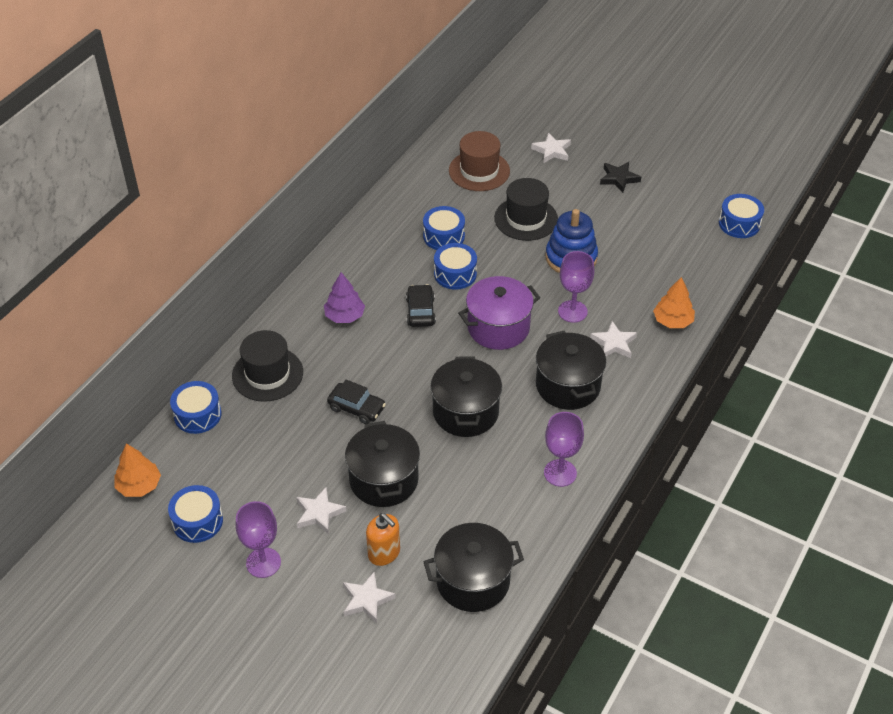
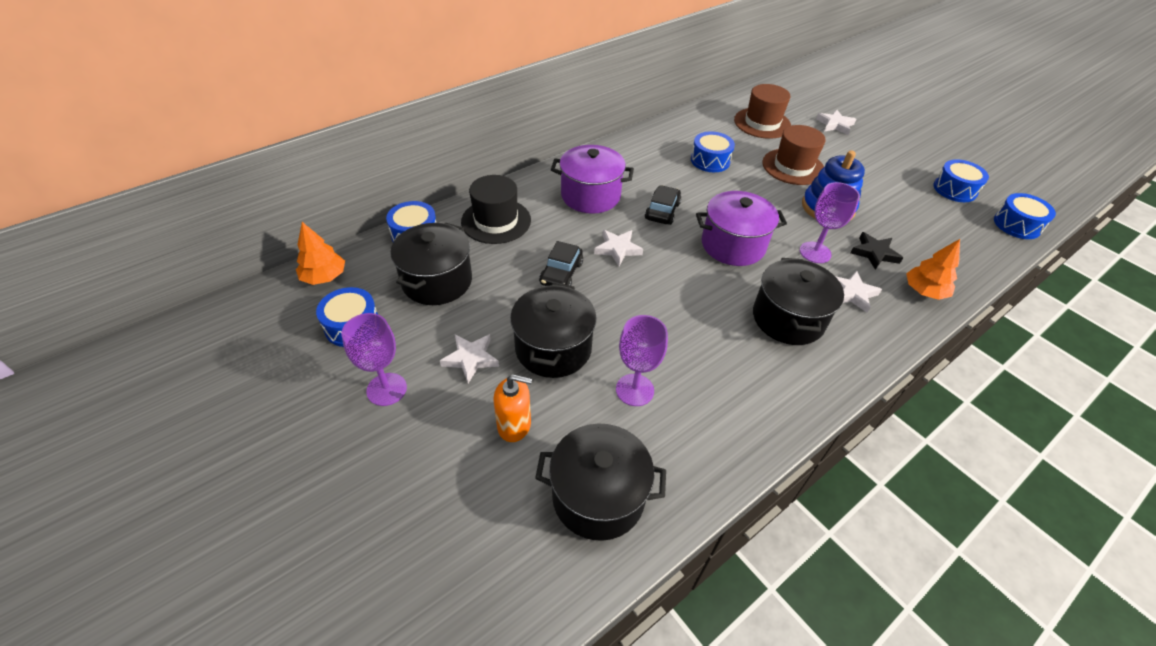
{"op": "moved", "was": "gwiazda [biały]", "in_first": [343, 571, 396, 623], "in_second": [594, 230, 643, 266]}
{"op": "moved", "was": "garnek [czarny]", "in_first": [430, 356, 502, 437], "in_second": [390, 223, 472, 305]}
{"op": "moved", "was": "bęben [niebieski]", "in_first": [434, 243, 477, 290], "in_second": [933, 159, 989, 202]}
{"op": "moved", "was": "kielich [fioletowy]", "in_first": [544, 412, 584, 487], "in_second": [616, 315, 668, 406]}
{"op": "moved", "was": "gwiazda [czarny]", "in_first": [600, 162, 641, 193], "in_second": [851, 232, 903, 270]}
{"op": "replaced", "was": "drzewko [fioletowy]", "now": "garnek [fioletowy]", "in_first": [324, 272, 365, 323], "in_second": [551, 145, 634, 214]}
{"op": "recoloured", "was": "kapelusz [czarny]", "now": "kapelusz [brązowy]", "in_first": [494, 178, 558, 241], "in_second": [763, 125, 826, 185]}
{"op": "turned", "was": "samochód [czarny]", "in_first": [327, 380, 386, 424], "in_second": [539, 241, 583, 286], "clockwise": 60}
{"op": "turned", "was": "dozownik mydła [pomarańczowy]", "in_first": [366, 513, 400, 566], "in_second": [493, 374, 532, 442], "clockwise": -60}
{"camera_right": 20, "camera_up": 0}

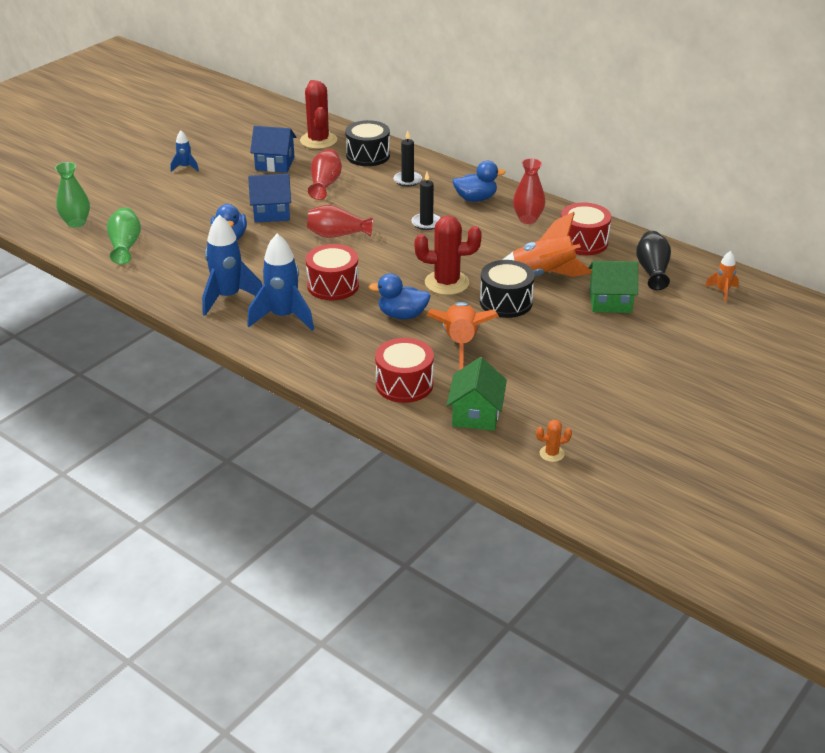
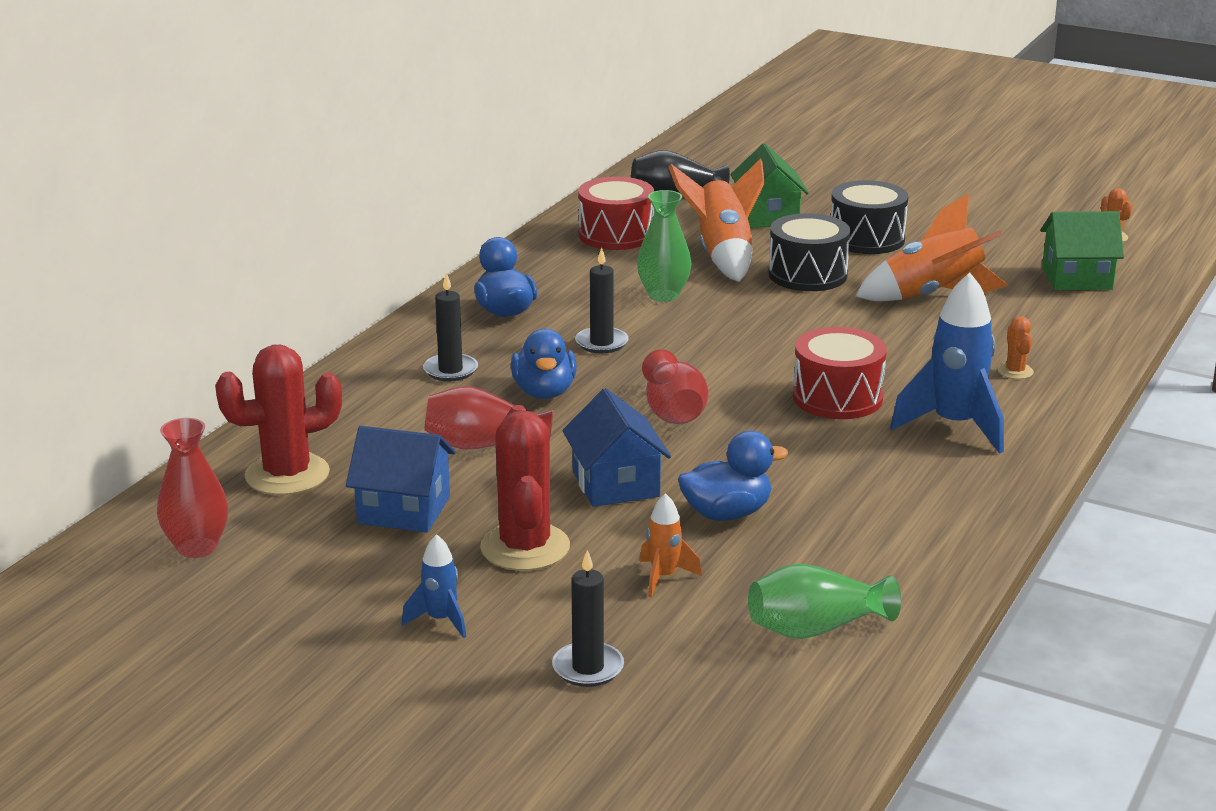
{"op": "removed", "was": "rakieta [niebieski]", "in_first": [202, 215, 262, 316]}
{"op": "removed", "was": "bęben [czerwony]", "in_first": [375, 338, 434, 403]}
{"op": "added", "now": "świeca [czarny]", "in_second": [552, 550, 624, 687]}
{"op": "added", "now": "kaktus [pomarańczowy]", "in_second": [998, 316, 1034, 379]}
{"op": "moved", "was": "wazon [zielony]", "in_first": [55, 162, 90, 228], "in_second": [637, 190, 691, 302]}
{"op": "moved", "was": "bęben [czarny]", "in_first": [345, 120, 390, 166], "in_second": [831, 180, 908, 254]}
{"op": "moved", "was": "kaczka [niebieski]", "in_first": [369, 273, 430, 319], "in_second": [511, 329, 577, 399]}
{"op": "moved", "was": "kaktus [czerwony]", "in_first": [415, 215, 482, 295], "in_second": [480, 405, 570, 571]}
{"op": "moved", "was": "wazon [czerwony]", "in_first": [513, 158, 545, 224], "in_second": [157, 418, 228, 558]}
{"op": "moved", "was": "rakieta [pomarańczowy]", "in_first": [705, 251, 739, 302], "in_second": [640, 493, 702, 597]}
{"op": "turned", "was": "domek [niebieski]", "in_first": [250, 126, 296, 172], "in_second": [346, 426, 456, 533], "clockwise": -75}
{"camera_right": -100, "camera_up": -10}

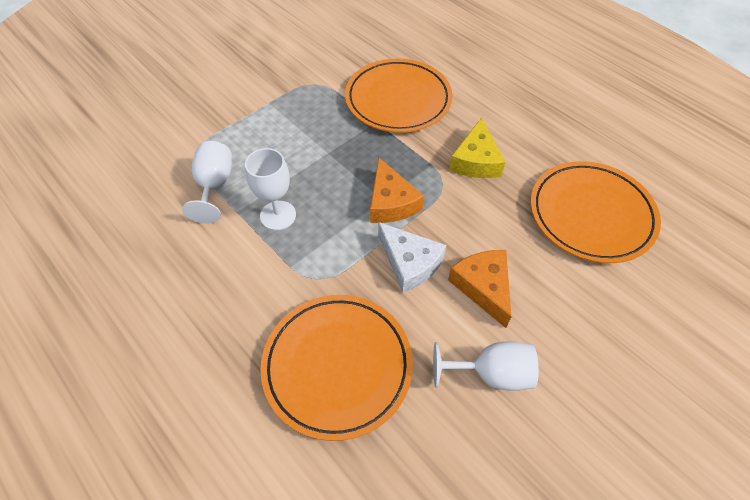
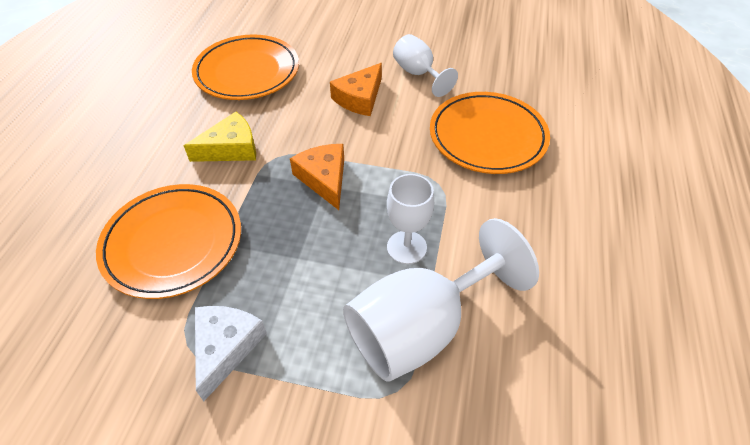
{"op": "moved", "was": "ser [biały]", "in_first": [378, 222, 446, 293], "in_second": [195, 306, 267, 401]}
{"op": "turned", "was": "ser [pomarańczowy]", "in_first": [370, 158, 424, 223], "in_second": [290, 144, 344, 210], "clockwise": -60}
{"op": "resized", "was": "kielich [biały]", "in_first": [182, 141, 232, 224], "in_second": [343, 218, 539, 382], "ratio": 1.8}
{"camera_right": -125, "camera_up": -5}

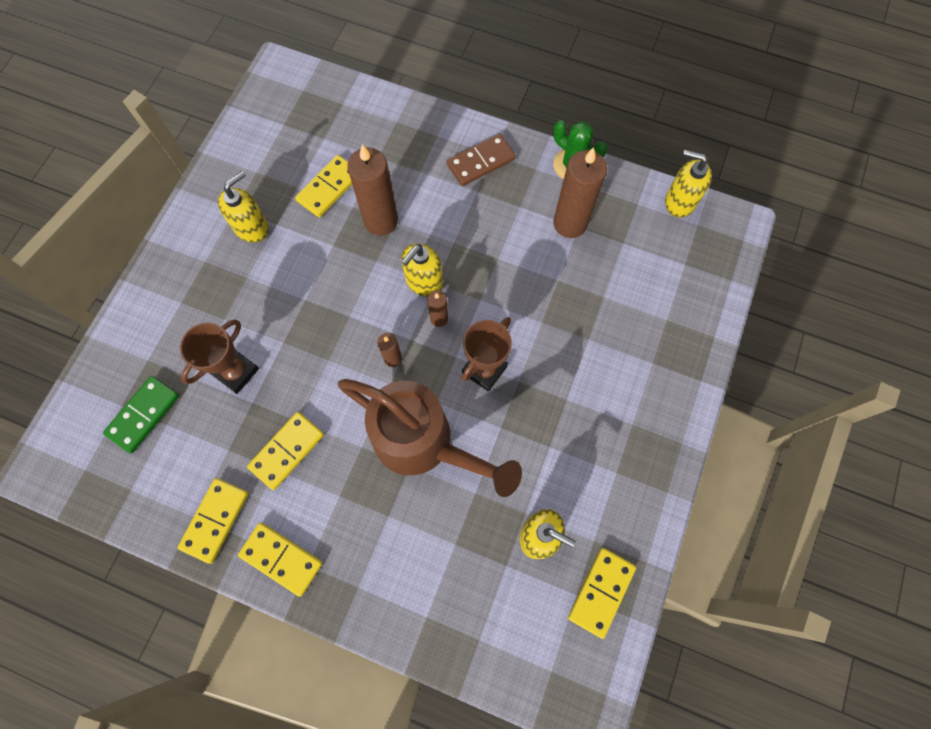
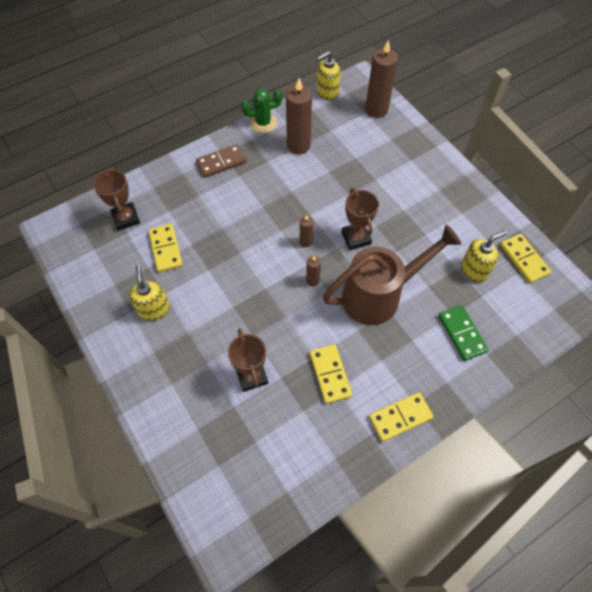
{"op": "removed", "was": "kostka domina [żółty]", "in_first": [178, 478, 249, 564]}
{"op": "removed", "was": "dozownik mydła [żółty]", "in_first": [401, 244, 443, 297]}
{"op": "added", "now": "puchar [brązowy]", "in_second": [93, 169, 140, 231]}
{"op": "moved", "was": "kostka domina [zielony]", "in_first": [103, 376, 179, 453], "in_second": [438, 305, 489, 361]}
{"op": "moved", "was": "świeca [brązowy]", "in_first": [347, 145, 398, 236], "in_second": [365, 39, 398, 118]}
{"op": "turned", "was": "kostka domina [brązowy]", "in_first": [447, 133, 516, 186], "in_second": [196, 144, 247, 178], "clockwise": 60}
{"camera_right": -55, "camera_up": -10}

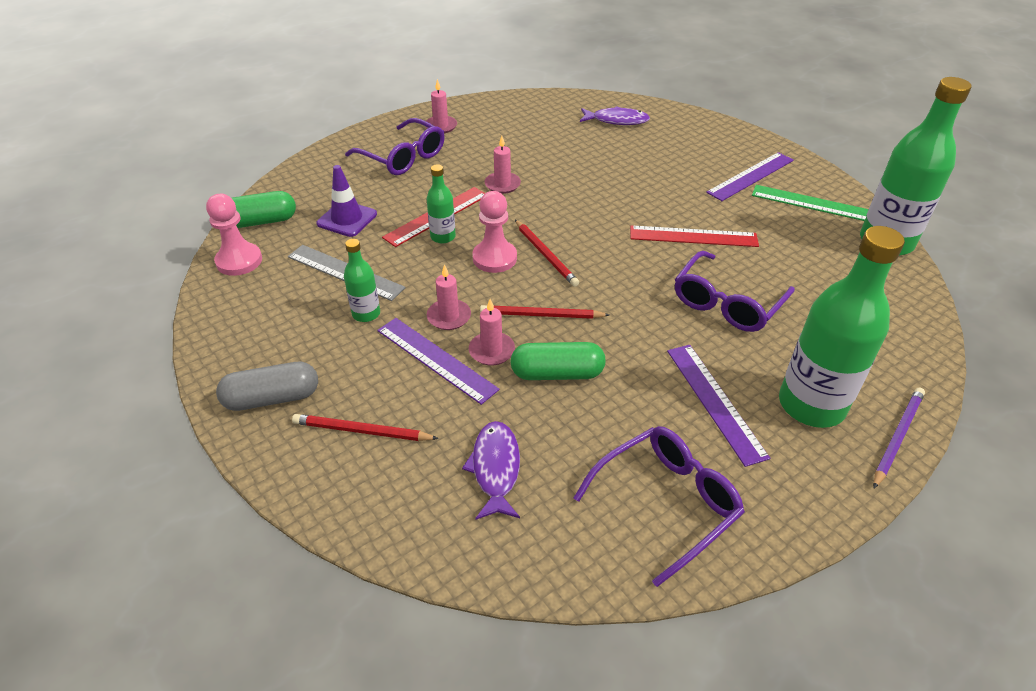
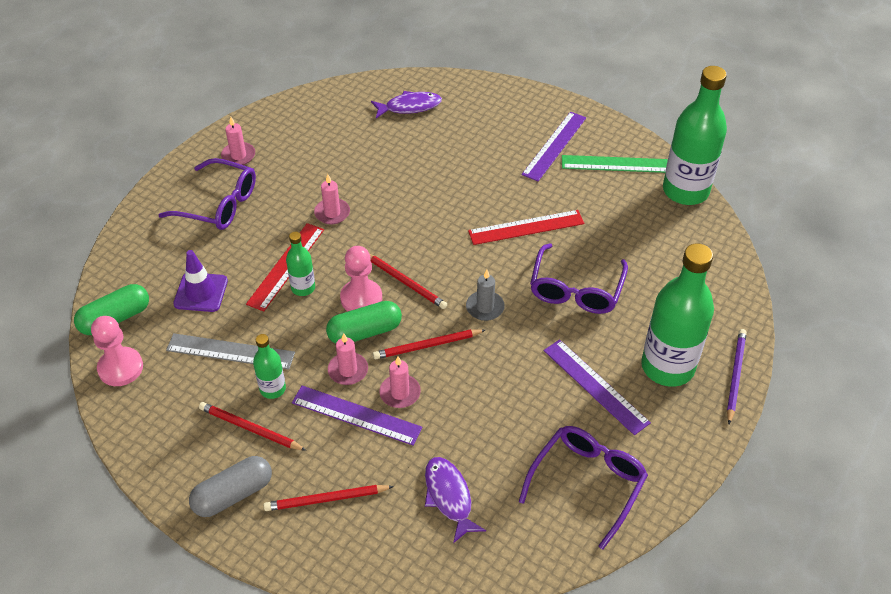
{"op": "added", "now": "ołówek [czerwony]", "in_second": [199, 402, 307, 451]}
{"op": "added", "now": "świeca [szary]", "in_second": [466, 270, 505, 321]}
{"op": "moved", "was": "kapsułka [zielony]", "in_first": [510, 342, 606, 380], "in_second": [326, 301, 402, 344]}
{"camera_right": -20, "camera_up": 5}

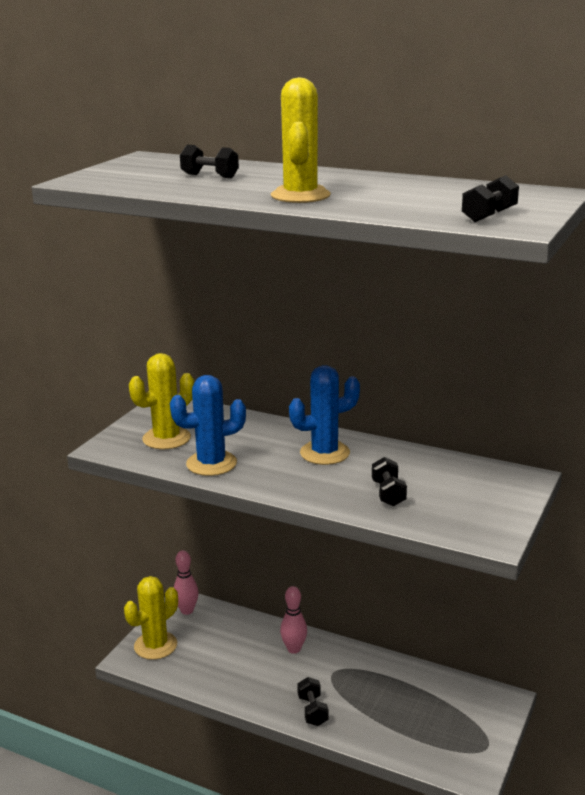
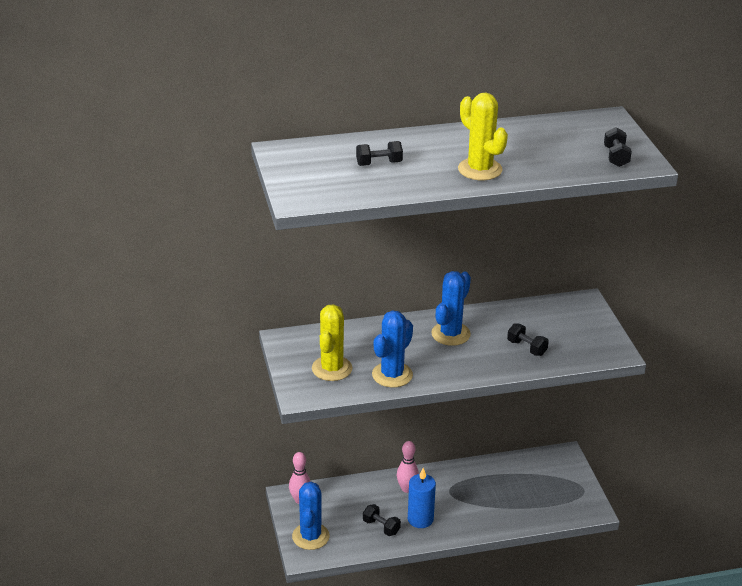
{"op": "added", "now": "świeca [niebieski]", "in_second": [408, 468, 436, 528]}
{"op": "moved", "was": "hantel [czarny]", "in_first": [297, 677, 329, 726], "in_second": [363, 504, 401, 536]}
{"op": "recoloured", "was": "kaktus [żółty]", "now": "kaktus [niebieski]", "in_first": [124, 576, 178, 660], "in_second": [292, 482, 330, 550]}
{"camera_right": -40, "camera_up": 10}

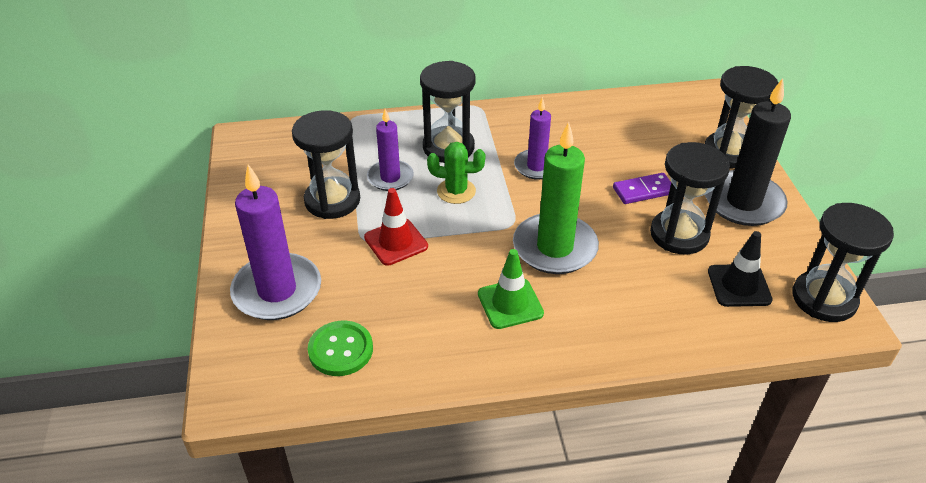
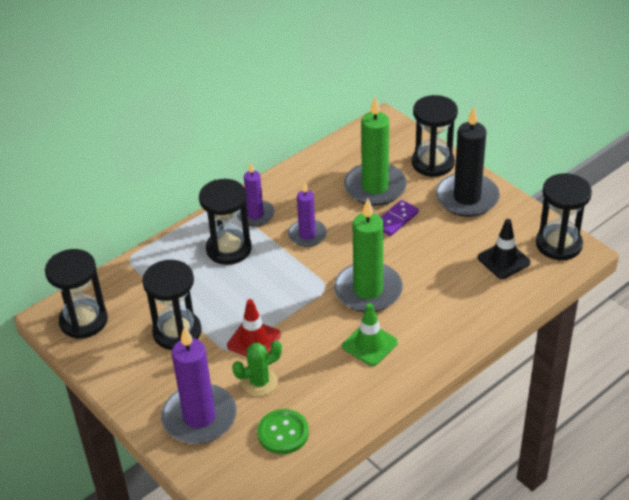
{"op": "added", "now": "świeca [zielony]", "in_second": [344, 96, 407, 206]}
{"op": "moved", "was": "świeca [fioletowy]", "in_first": [367, 109, 414, 191], "in_second": [237, 162, 275, 226]}
{"op": "moved", "was": "kaktus [zielony]", "in_first": [427, 142, 486, 204], "in_second": [232, 340, 282, 396]}
{"op": "moved", "was": "klepsydra [czarny]", "in_first": [650, 142, 730, 254], "in_second": [45, 249, 108, 339]}
{"camera_right": -30, "camera_up": 0}

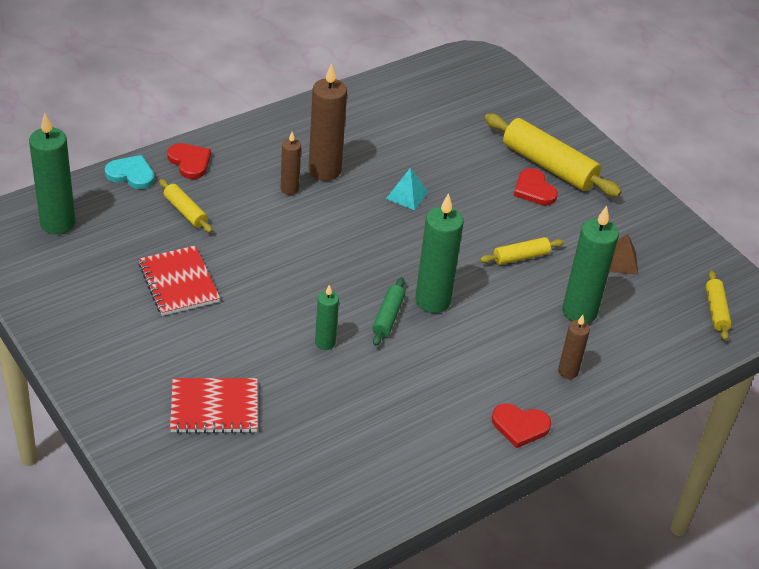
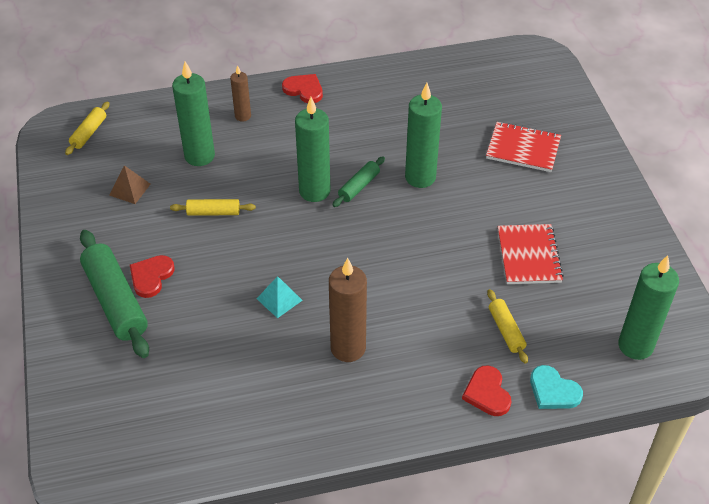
{"op": "removed", "was": "świeca [brązowy]", "in_first": [281, 132, 301, 195]}
{"op": "recoloured", "was": "wałek do ciasta [żółty]", "now": "wałek do ciasta [zielony]", "in_first": [485, 113, 622, 197], "in_second": [80, 230, 149, 358]}
{"op": "turned", "was": "serce [czerwony]", "in_first": [514, 168, 558, 206], "in_second": [130, 255, 175, 298], "clockwise": -150}
{"op": "resized", "was": "świeca [zielony]", "in_first": [315, 285, 339, 350], "in_second": [405, 83, 442, 188], "ratio": 1.8}
{"camera_right": -155, "camera_up": 5}

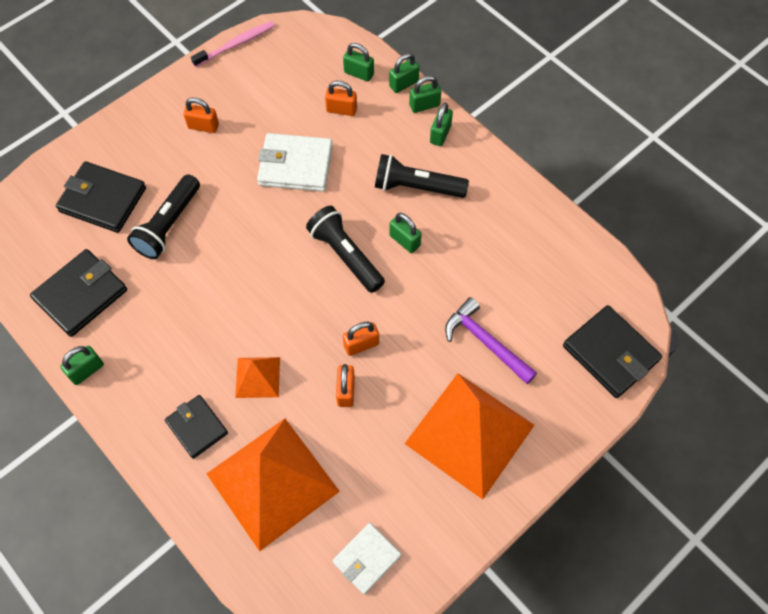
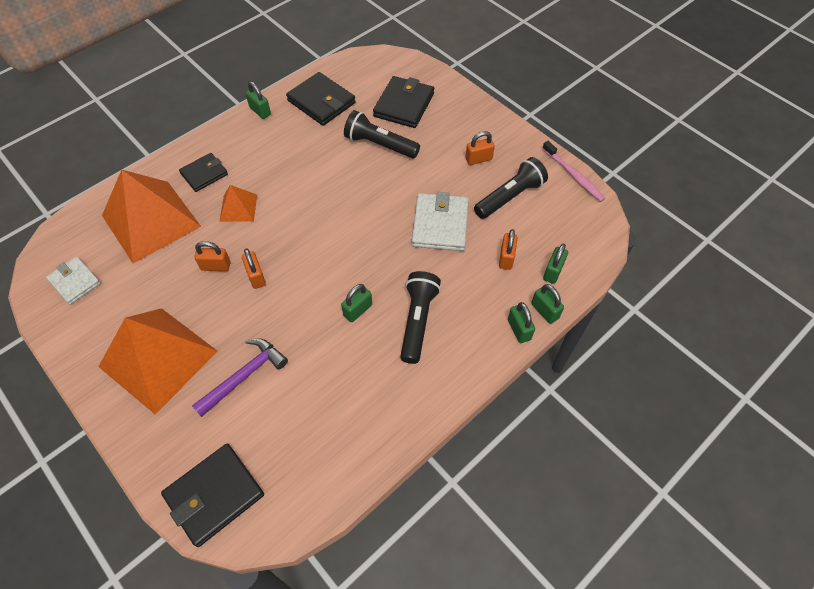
{"op": "removed", "was": "kłódka [zielony]", "in_first": [430, 103, 453, 146]}
{"op": "moved", "was": "latarka [czarny]", "in_first": [306, 206, 385, 293], "in_second": [474, 157, 548, 219]}
{"op": "turned", "was": "kłódka [pomarańczowy]", "in_first": [183, 98, 219, 133], "in_second": [465, 131, 495, 165], "clockwise": 60}
{"camera_right": 90, "camera_up": -5}

